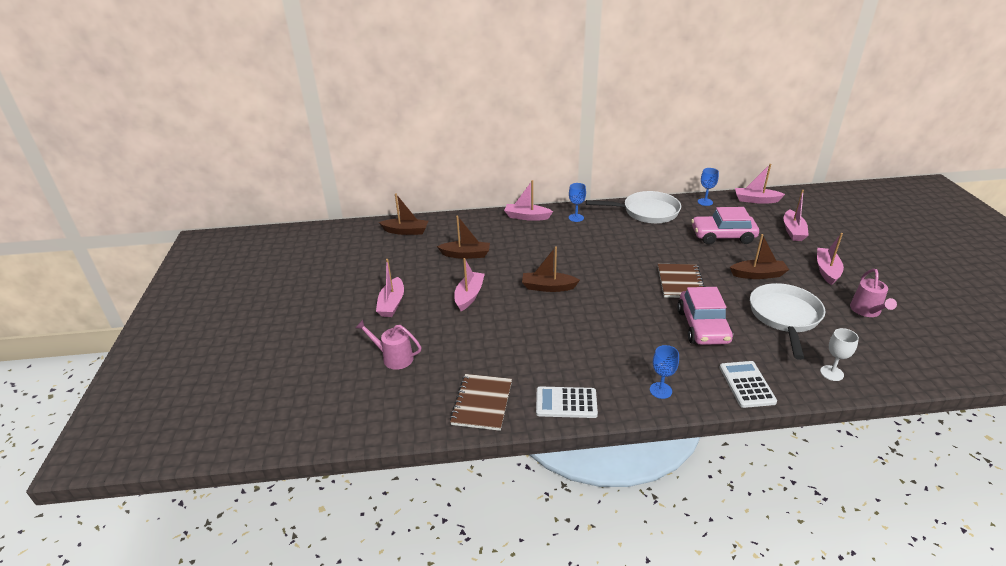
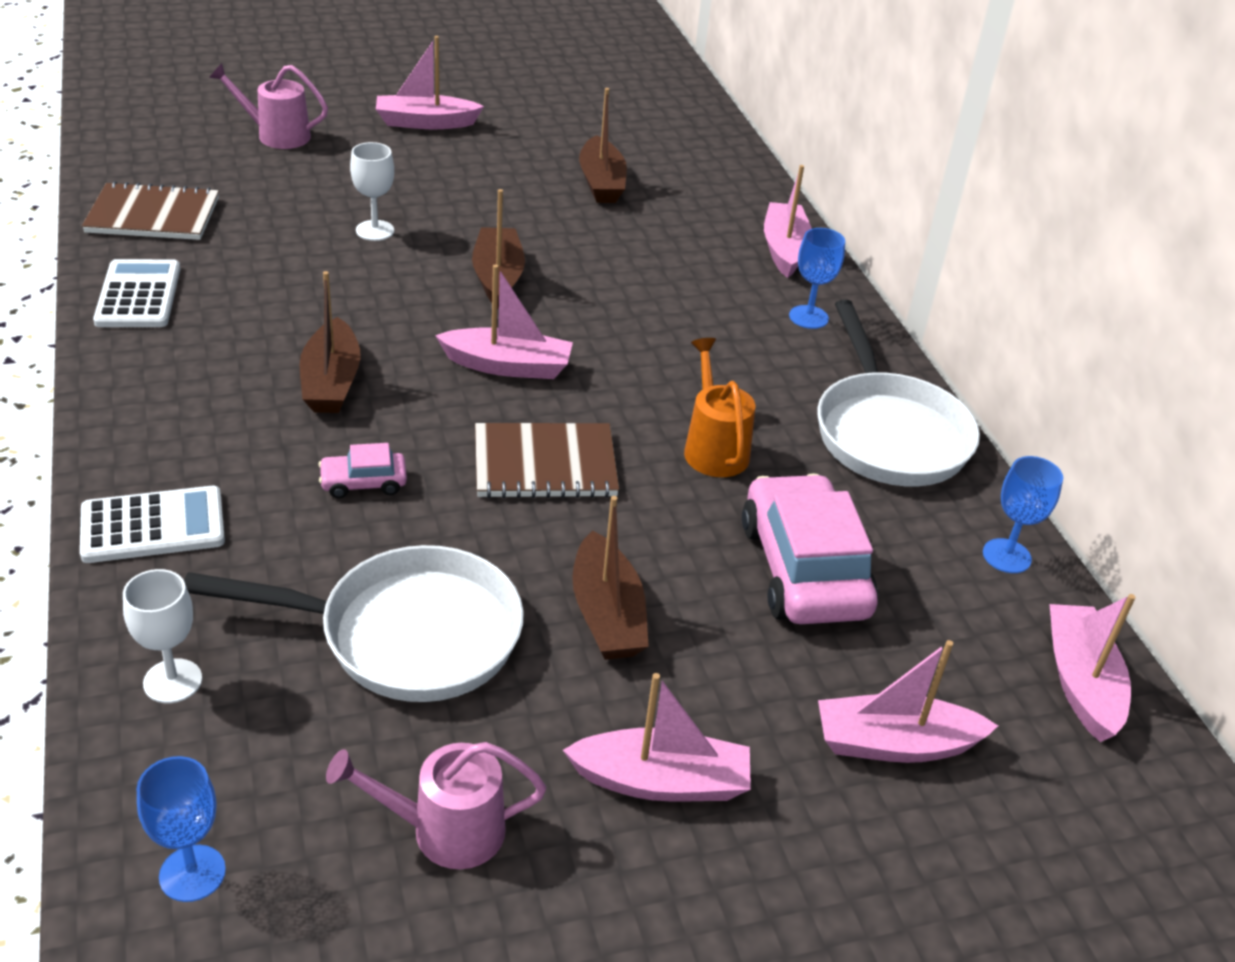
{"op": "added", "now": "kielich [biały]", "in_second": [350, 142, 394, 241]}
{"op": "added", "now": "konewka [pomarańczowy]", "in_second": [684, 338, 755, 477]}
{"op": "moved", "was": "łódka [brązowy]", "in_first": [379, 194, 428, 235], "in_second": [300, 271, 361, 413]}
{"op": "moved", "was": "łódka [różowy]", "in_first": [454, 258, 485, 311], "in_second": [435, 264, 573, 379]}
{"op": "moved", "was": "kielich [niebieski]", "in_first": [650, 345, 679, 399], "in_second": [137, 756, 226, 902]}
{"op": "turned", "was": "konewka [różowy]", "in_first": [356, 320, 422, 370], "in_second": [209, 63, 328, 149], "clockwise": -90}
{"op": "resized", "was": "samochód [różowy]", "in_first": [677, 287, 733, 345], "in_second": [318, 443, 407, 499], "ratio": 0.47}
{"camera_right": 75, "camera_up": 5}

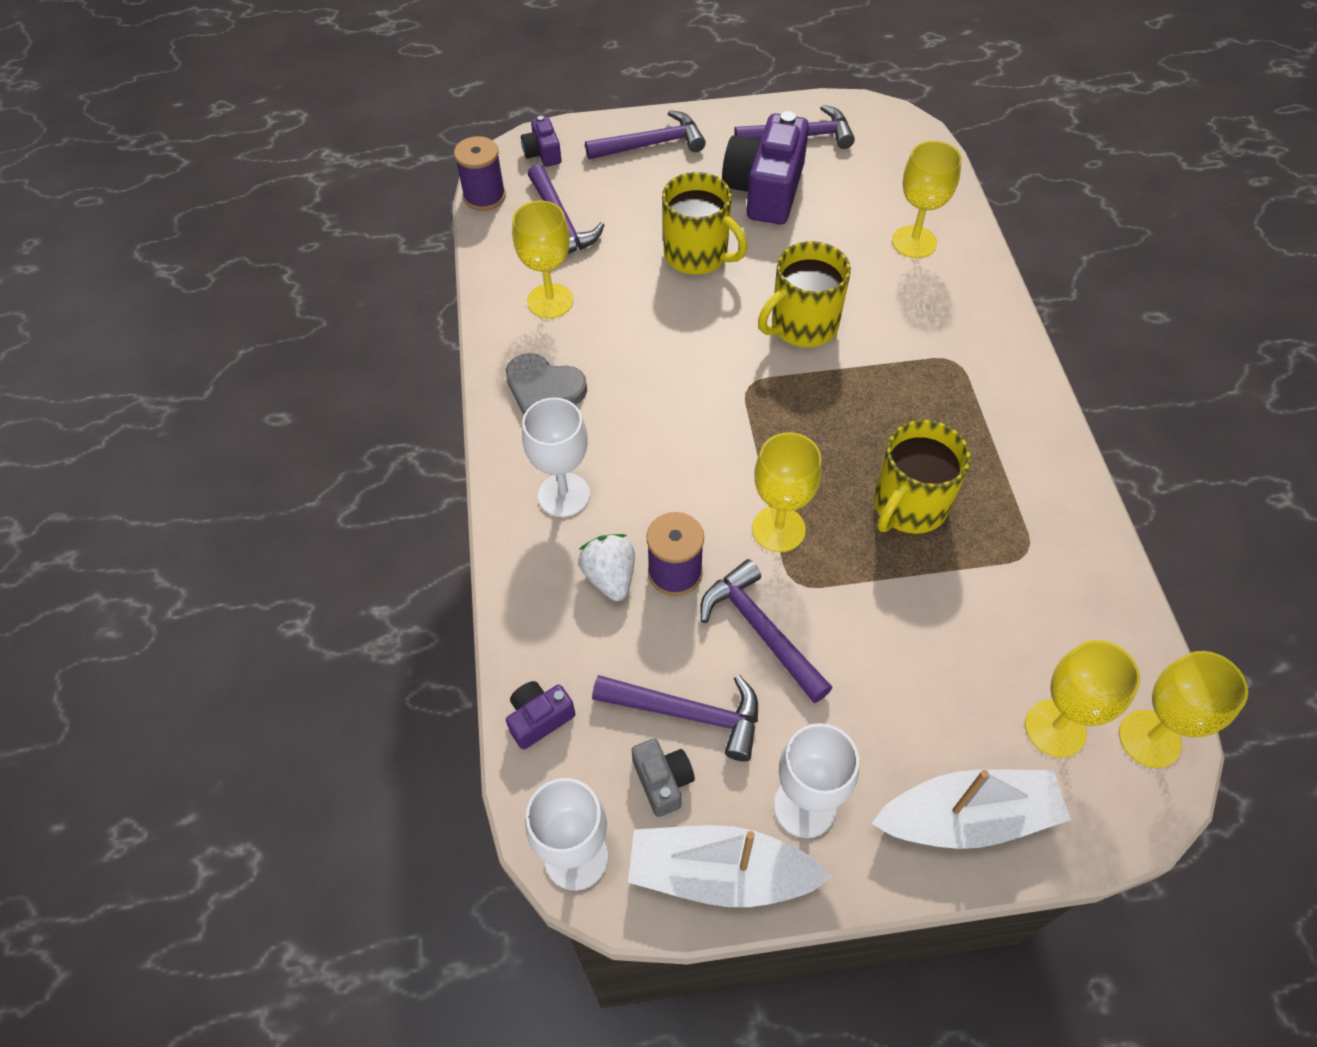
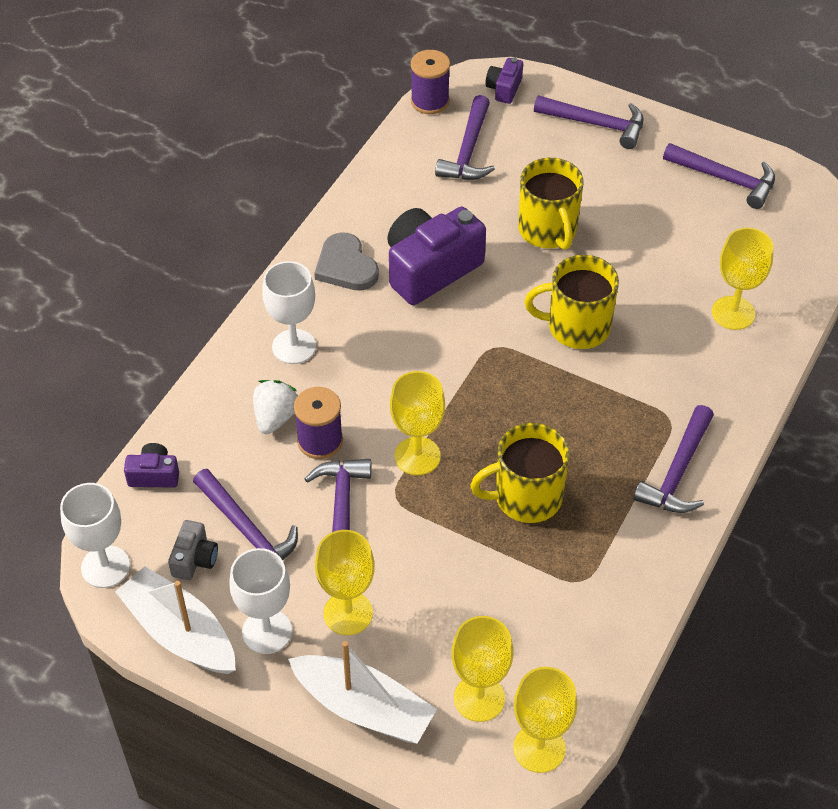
{"op": "added", "now": "młotek [fioletowy]", "in_second": [633, 405, 714, 513]}
{"op": "moved", "was": "kielich [żółty]", "in_first": [512, 201, 573, 319], "in_second": [315, 530, 375, 635]}
{"op": "moved", "was": "aparat fotograficzny [fioletowy]", "in_first": [722, 111, 809, 224], "in_second": [387, 207, 486, 305]}
{"camera_right": 35, "camera_up": -5}

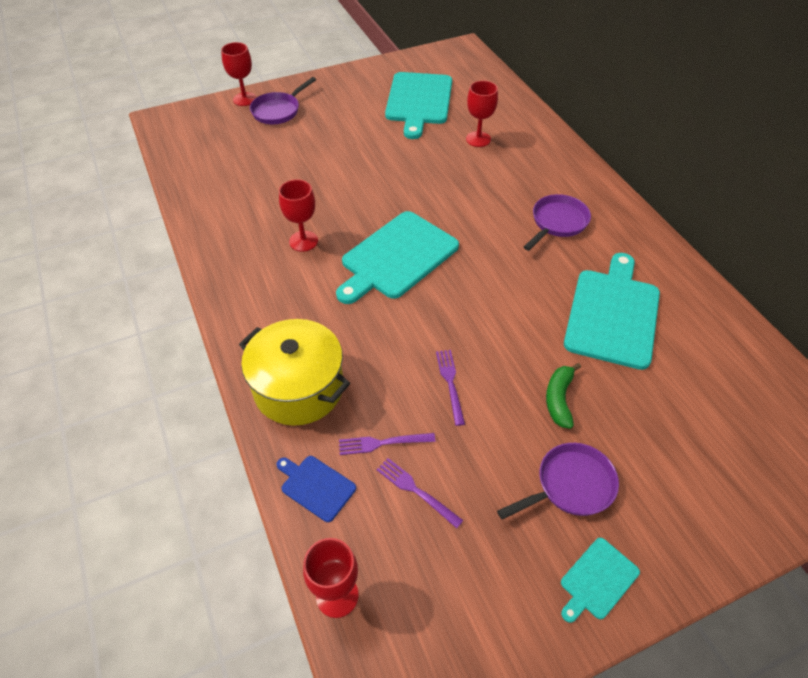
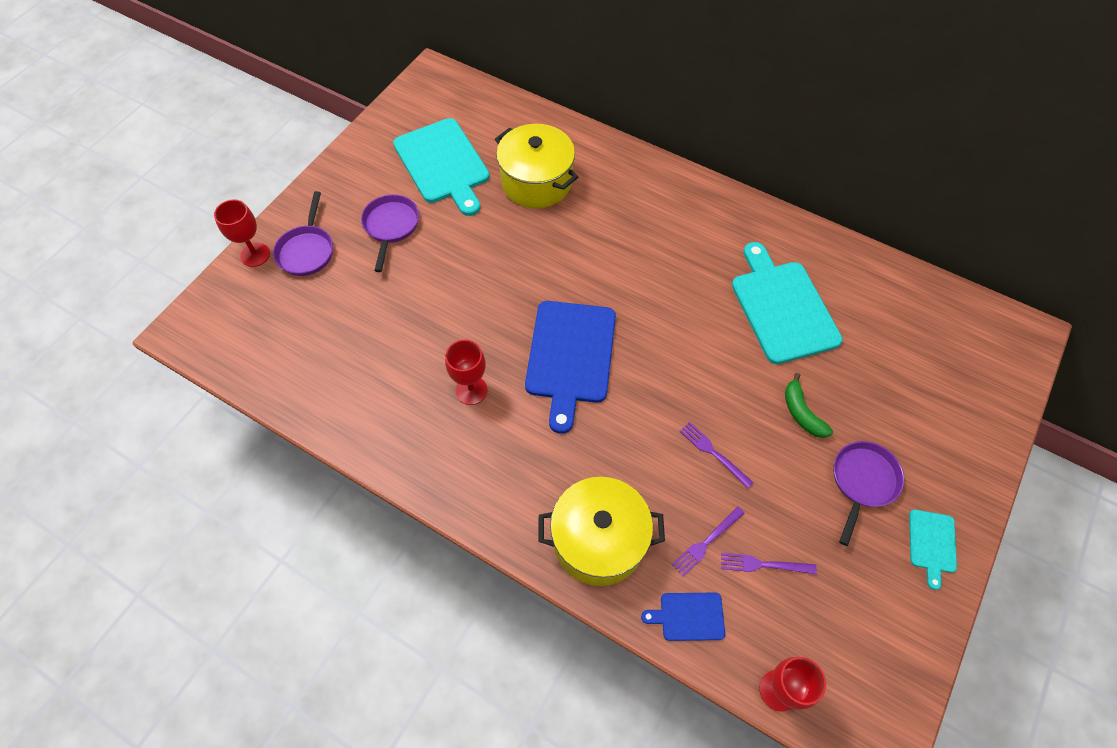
{"op": "moved", "was": "patelnia [fioletowy]", "in_first": [524, 194, 591, 251], "in_second": [361, 194, 419, 272]}
{"op": "replaced", "was": "kielich [czerwony]", "now": "garnek [żółty]", "in_first": [466, 81, 498, 147], "in_second": [495, 124, 578, 208]}
{"op": "recoloured", "was": "deska do krojenia [turkusowy]", "now": "deska do krojenia [niebieski]", "in_first": [336, 211, 459, 304], "in_second": [525, 301, 616, 434]}
{"camera_right": -35, "camera_up": 10}

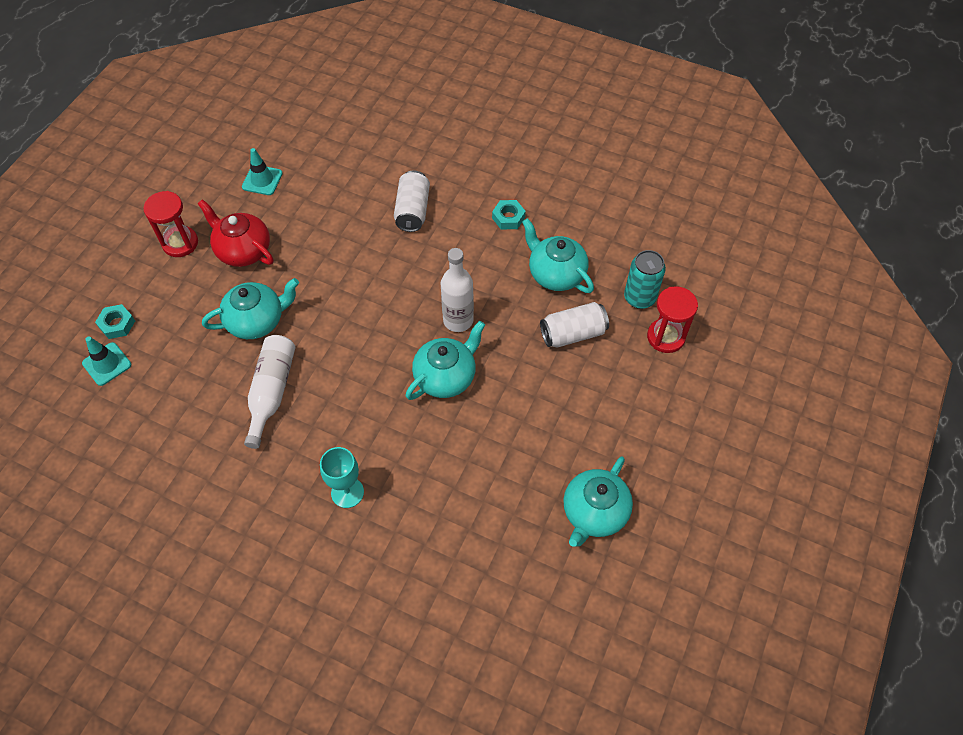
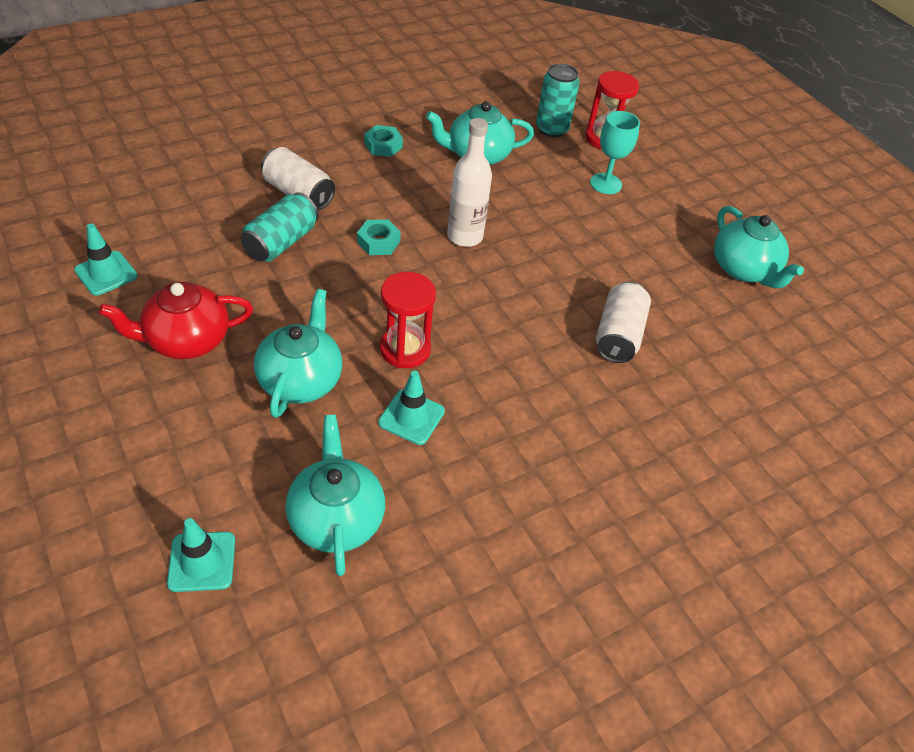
{"op": "added", "now": "puszka [turkusowy]", "in_second": [241, 192, 319, 262]}
{"op": "moved", "was": "nakrętka [turkusowy]", "in_first": [95, 304, 135, 339], "in_second": [357, 219, 401, 255]}
{"op": "moved", "was": "klepsydra [czerwony]", "in_first": [143, 191, 198, 257], "in_second": [380, 272, 436, 368]}
{"op": "moved", "was": "kielich [turkusowy]", "in_first": [320, 447, 364, 508], "in_second": [590, 111, 640, 194]}
{"op": "moved", "was": "imbryk [turkusowy]", "in_first": [406, 321, 485, 400], "in_second": [285, 414, 385, 576]}
{"op": "moved", "was": "puszka [biały]", "in_first": [540, 302, 609, 348], "in_second": [596, 282, 651, 363]}
{"op": "replaced", "was": "butelka [biały]", "now": "pachołek [turkusowy]", "in_first": [244, 335, 295, 449], "in_second": [378, 371, 445, 445]}
{"camera_right": -60, "camera_up": -10}

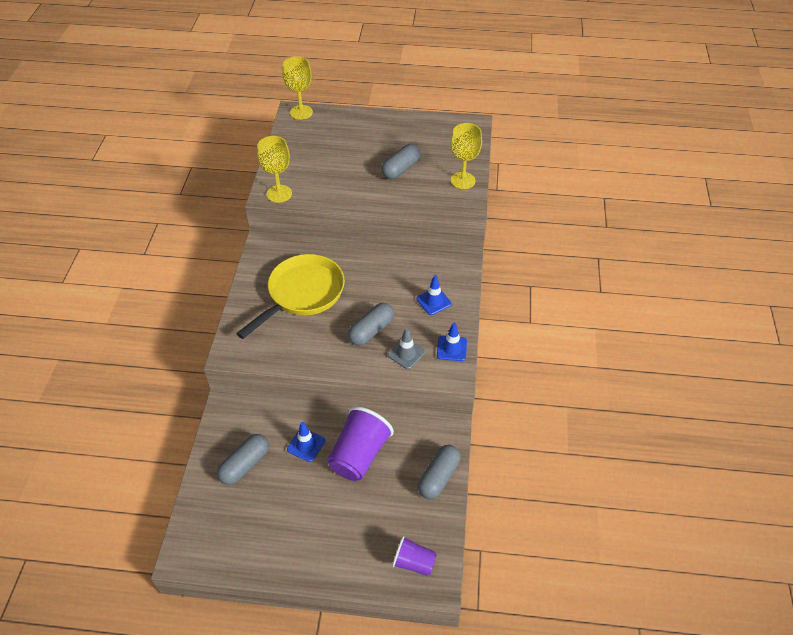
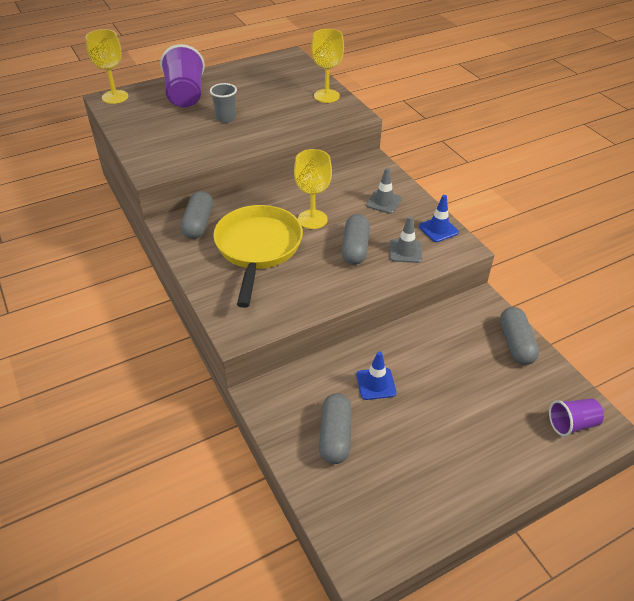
{"op": "added", "now": "szklanka [szary]", "in_second": [210, 83, 237, 123]}
{"op": "moved", "was": "kielich [żółty]", "in_first": [257, 136, 292, 203], "in_second": [294, 149, 332, 229]}
{"op": "moved", "was": "szklanka [fioletowy]", "in_first": [327, 406, 394, 481], "in_second": [160, 44, 205, 107]}
{"op": "moved", "was": "kapsułka [szary]", "in_first": [381, 144, 421, 179], "in_second": [181, 191, 213, 239]}
{"op": "recoloured", "was": "pachołek [niebieski]", "now": "pachołek [szary]", "in_first": [416, 275, 452, 315], "in_second": [366, 168, 402, 214]}
{"camera_right": -35, "camera_up": -5}

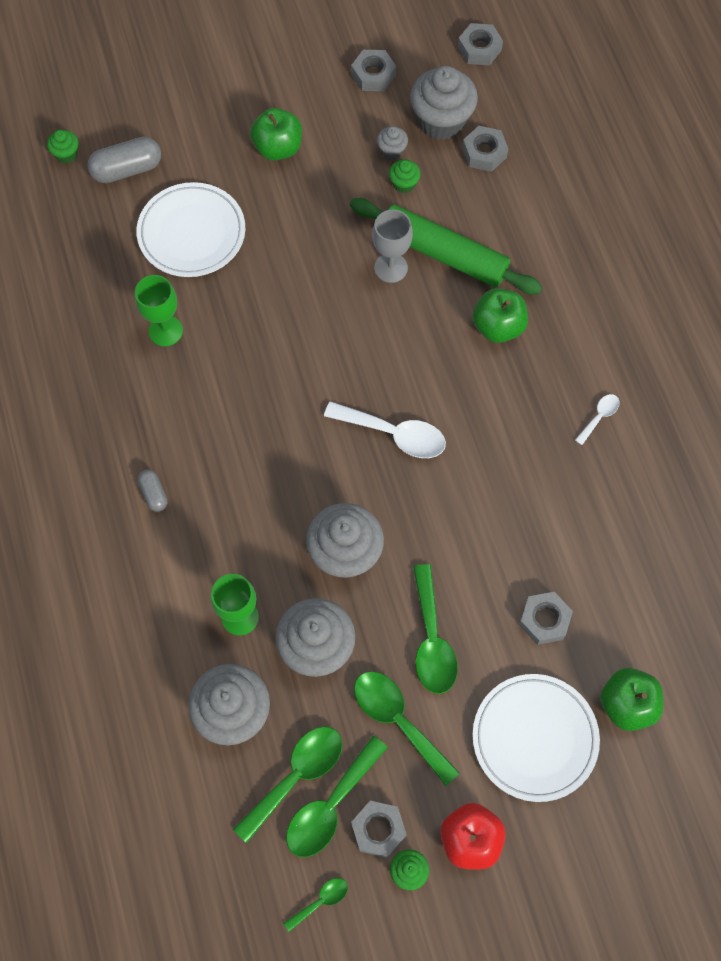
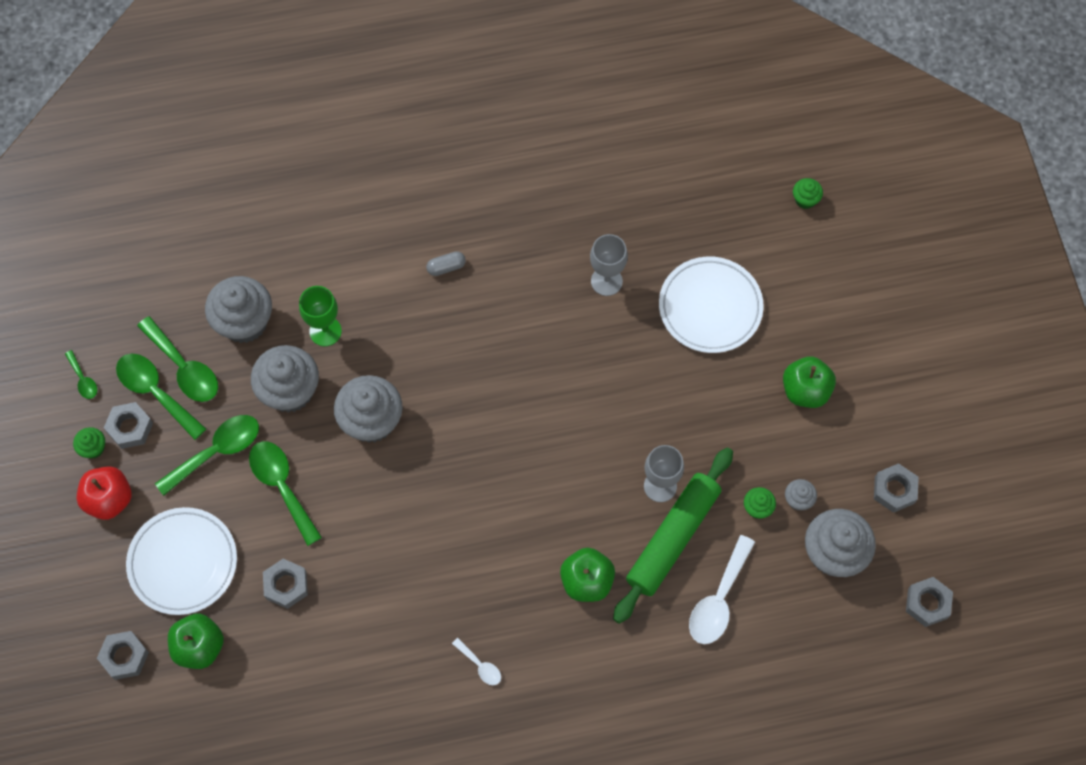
{"op": "removed", "was": "kapsułka [szary]", "in_first": [87, 137, 161, 183]}
{"op": "moved", "was": "łyżka [biały]", "in_first": [324, 401, 446, 458], "in_second": [689, 535, 755, 644]}
{"op": "moved", "was": "nakrętka [szary]", "in_first": [462, 126, 508, 172], "in_second": [97, 631, 149, 680]}
{"op": "recoloured", "was": "kielich [zielony]", "now": "kielich [szary]", "in_first": [135, 275, 183, 347], "in_second": [590, 234, 628, 296]}
{"op": "turned", "was": "łyżka [zielony]", "in_first": [413, 564, 458, 694], "in_second": [249, 441, 322, 546], "clockwise": 60}
{"camera_right": 95, "camera_up": 0}

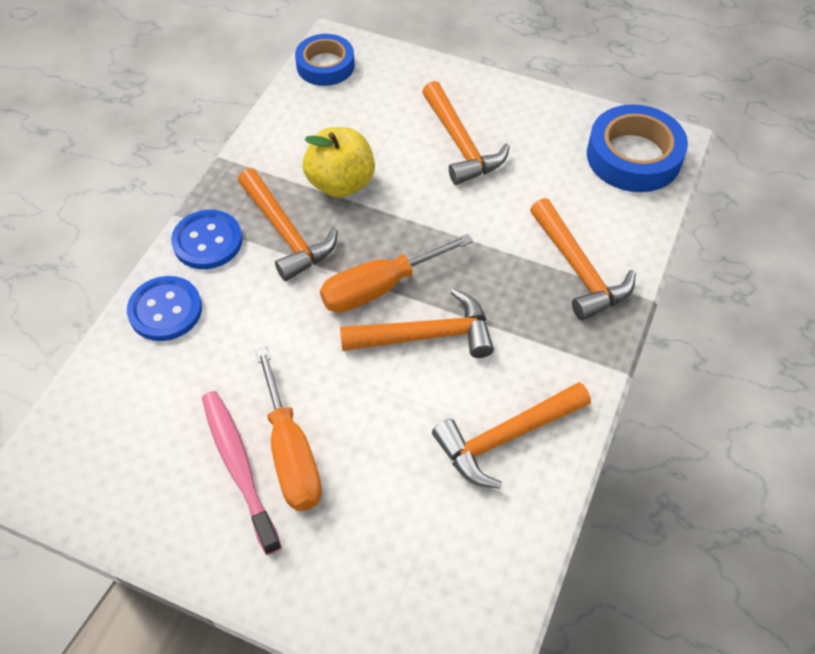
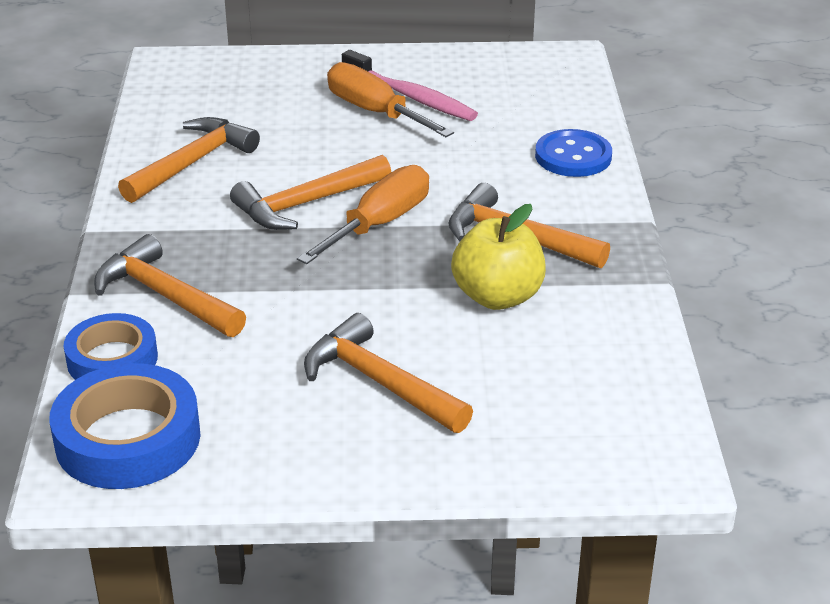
{"op": "removed", "was": "guzik [niebieski]", "in_first": [171, 210, 242, 269]}
{"op": "moved", "was": "taśma klejąca [niebieski]", "in_first": [295, 34, 355, 86], "in_second": [64, 313, 158, 380]}
{"camera_right": 155, "camera_up": -20}

